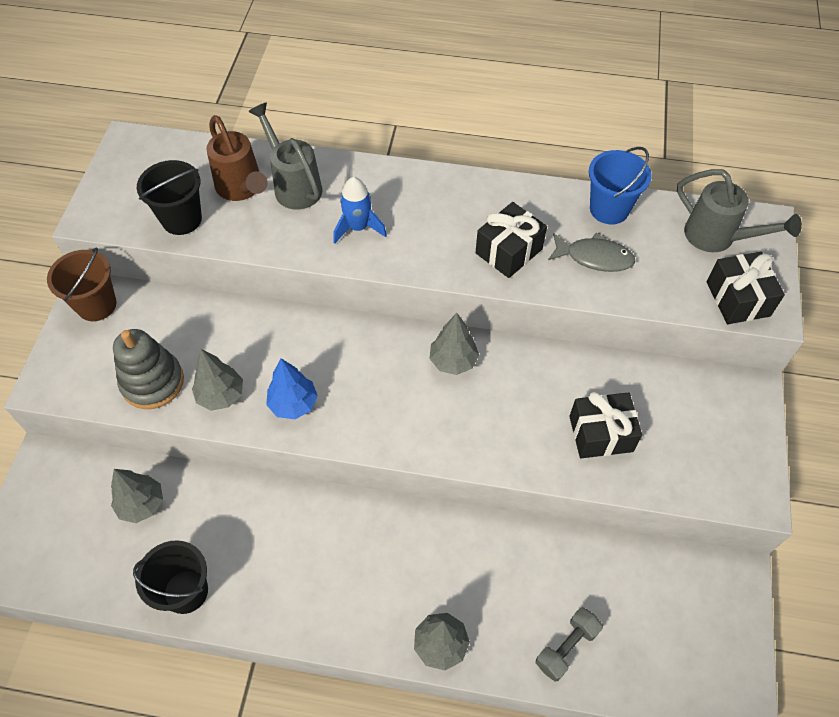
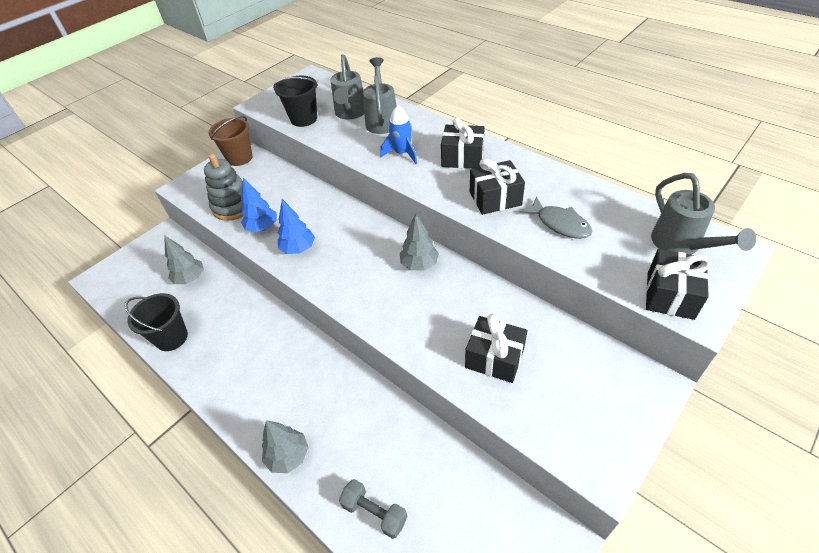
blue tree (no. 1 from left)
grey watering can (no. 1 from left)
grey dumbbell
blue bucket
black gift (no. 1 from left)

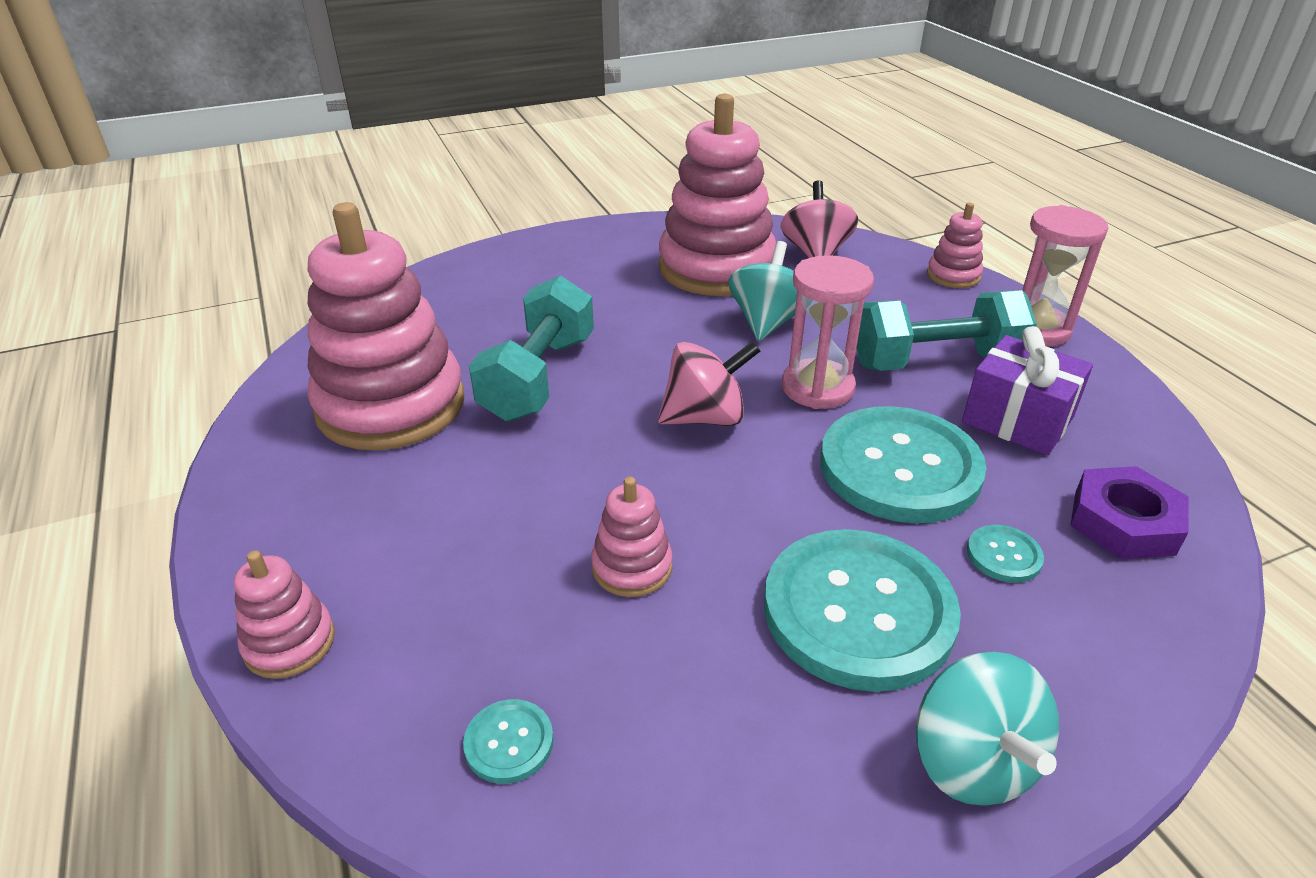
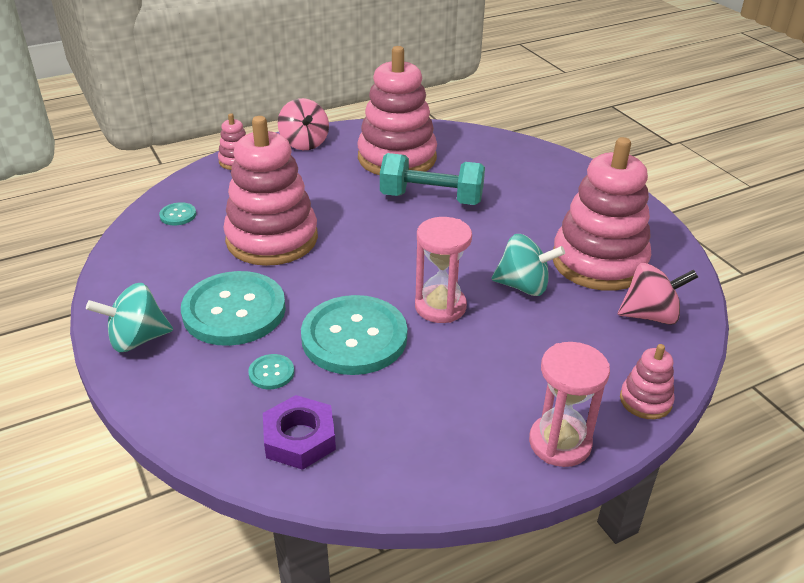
pink stacking toy (no. 2 from left)
pink spinning top (no. 1 from left)
turquoise dumbbell (no. 2 from left in the first image)
purple gift

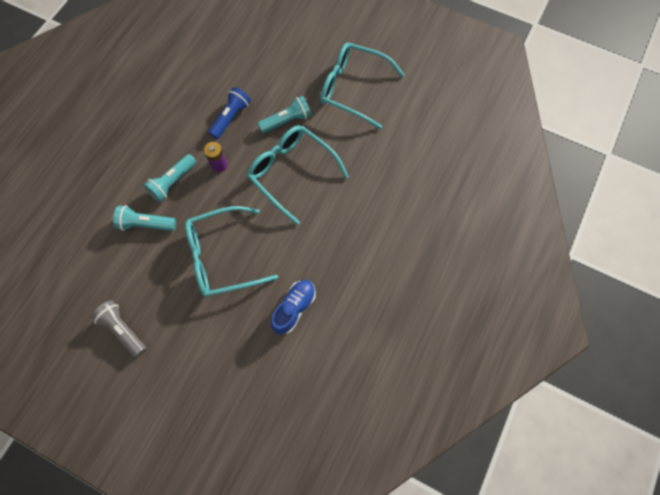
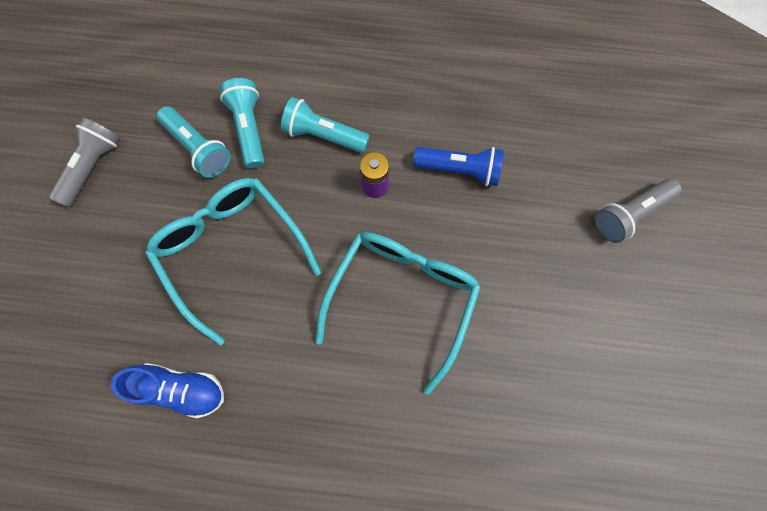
turquoise flashlight (no. 1 from left)
turquoise glasses (no. 3 from left in the first image)
grey flashlight (no. 2 from left)

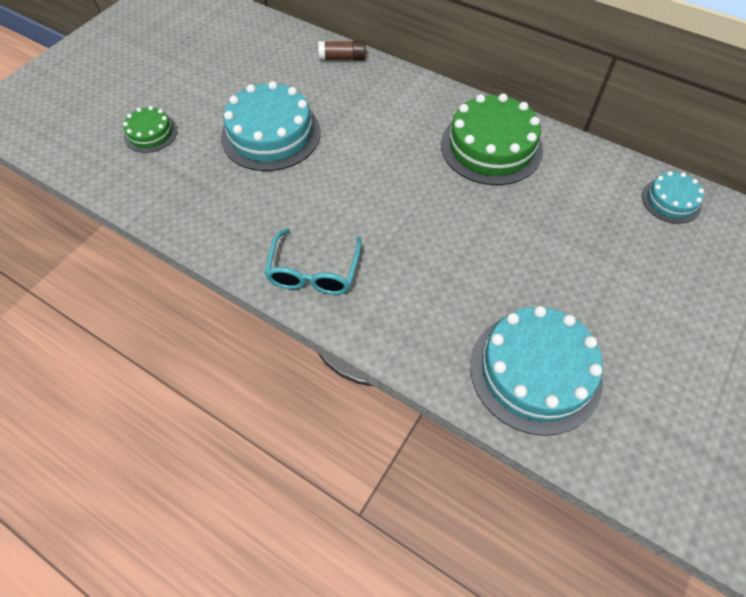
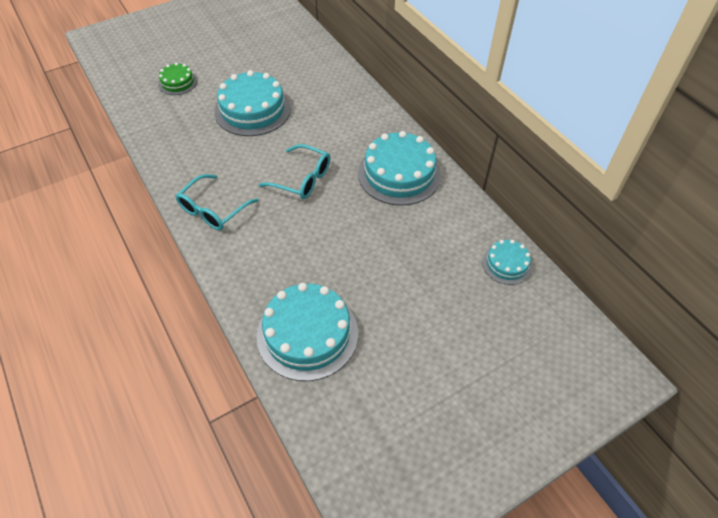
brown glue stick
turquoise cake (no. 3 from left)
turquoise glasses (no. 2 from left)

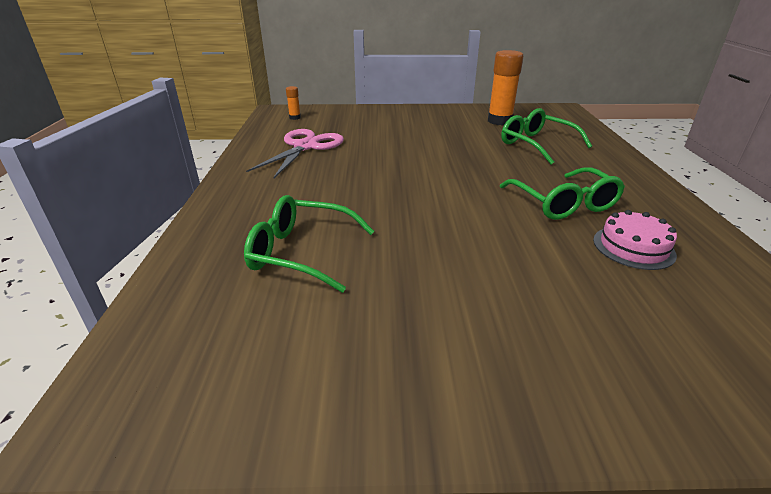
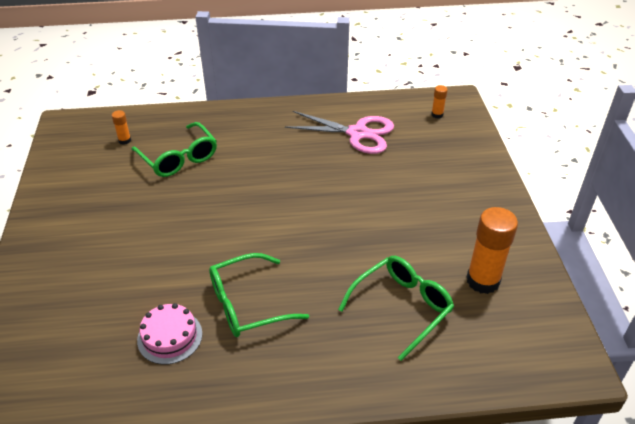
green glasses (no. 1 from left)
orange glue stick (no. 1 from left)

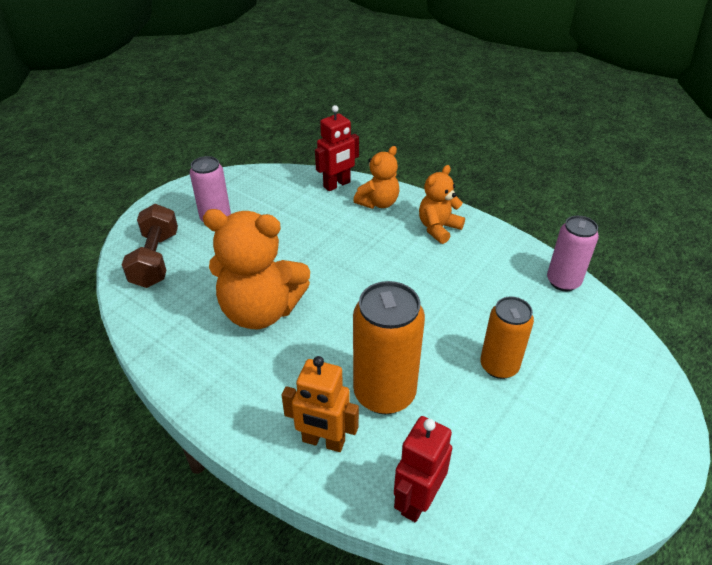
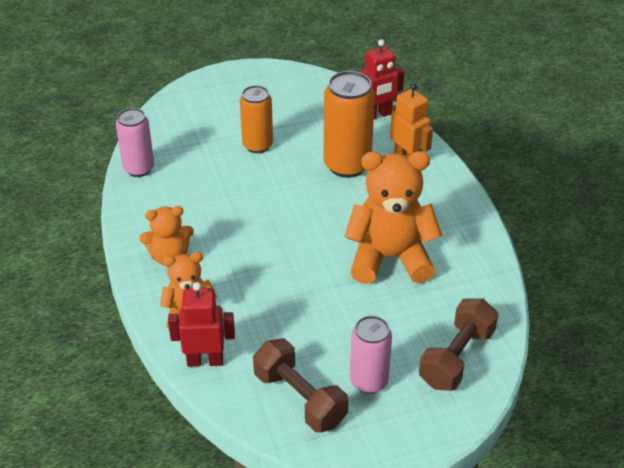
orange teddy bear (no. 3 from left)
brown dumbbell (no. 1 from left)

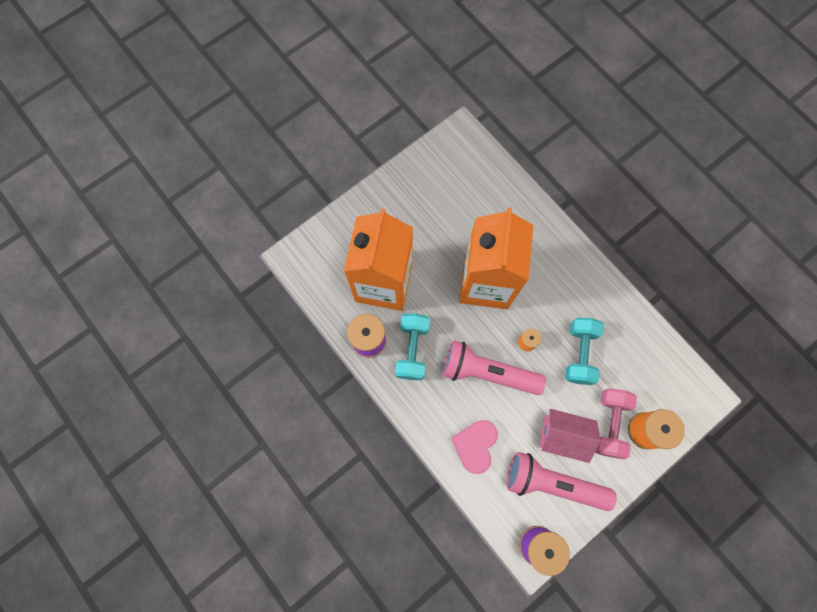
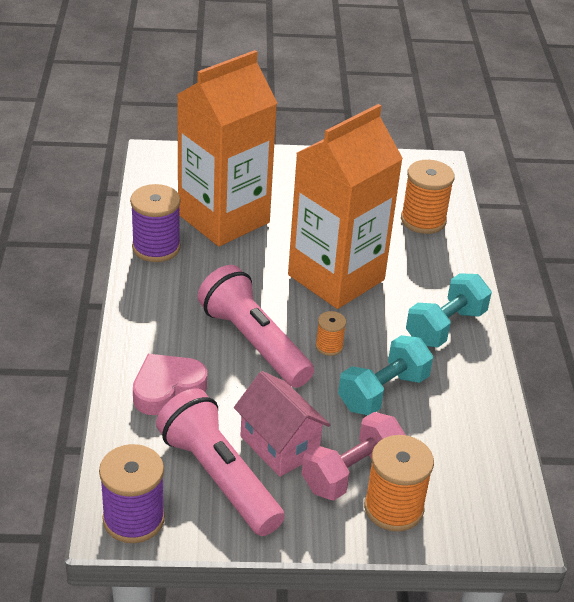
turquoise dumbbell (no. 2 from left)
orange spool (no. 3 from left)

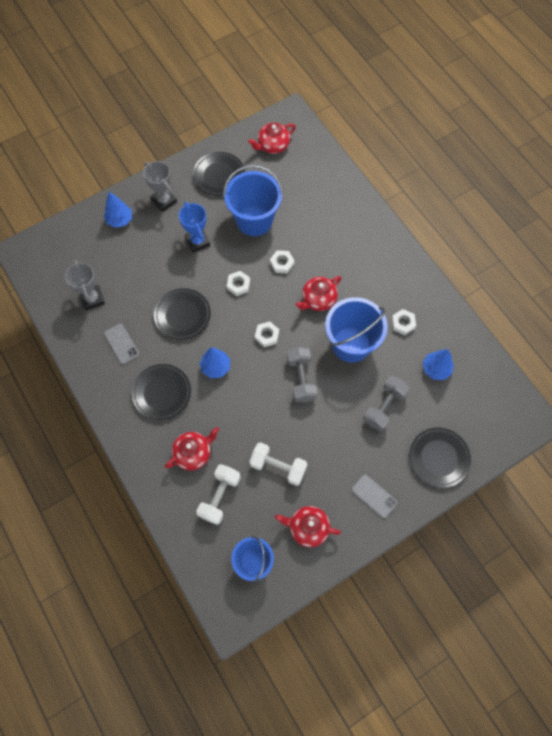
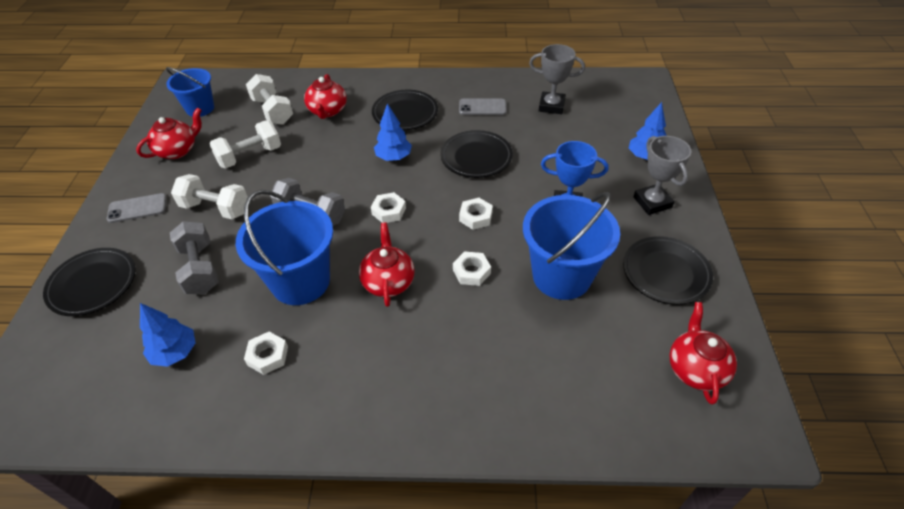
grey trophy (no. 2 from left)
white dumbbell (no. 1 from left)

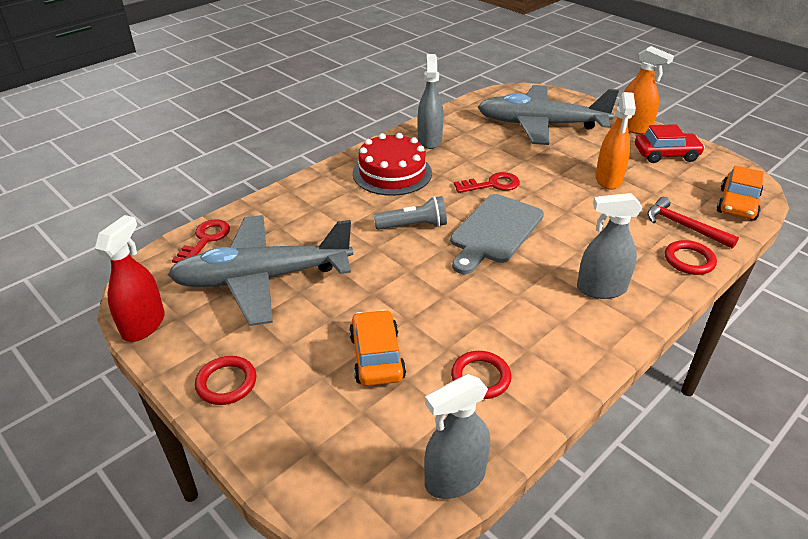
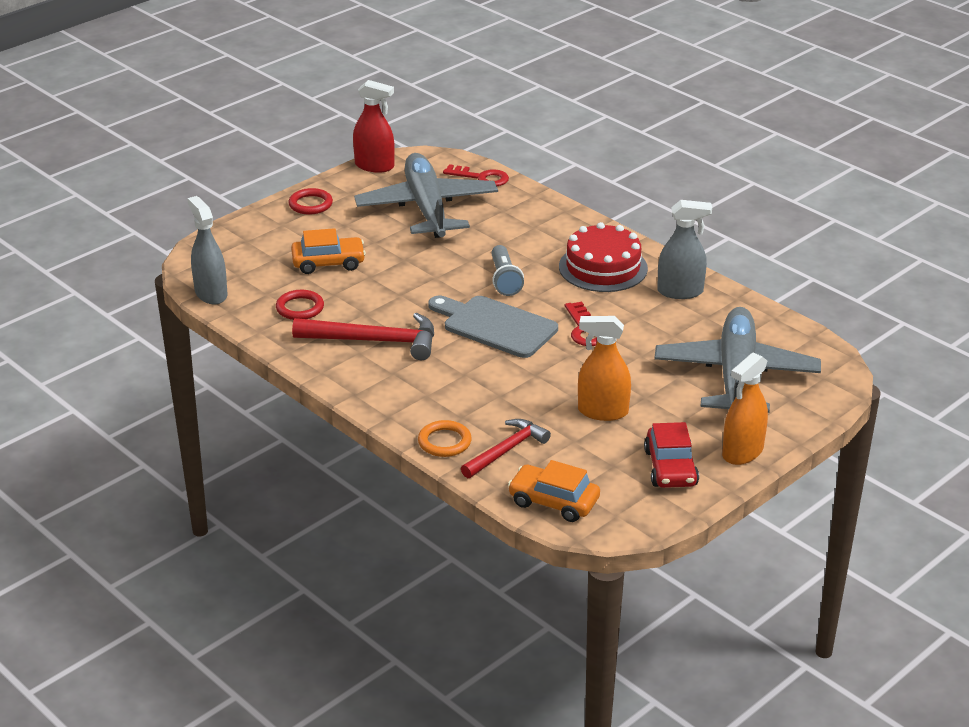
grey spray bottle (no. 3 from left in the first image)
orange ring
red hammer (no. 1 from left)

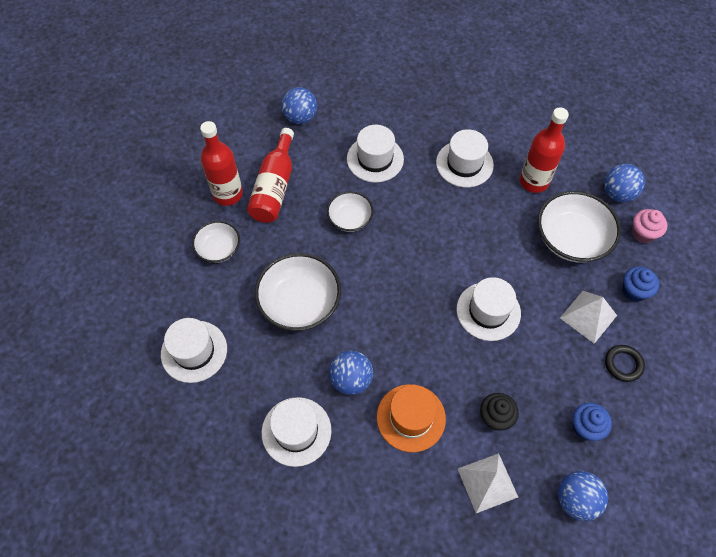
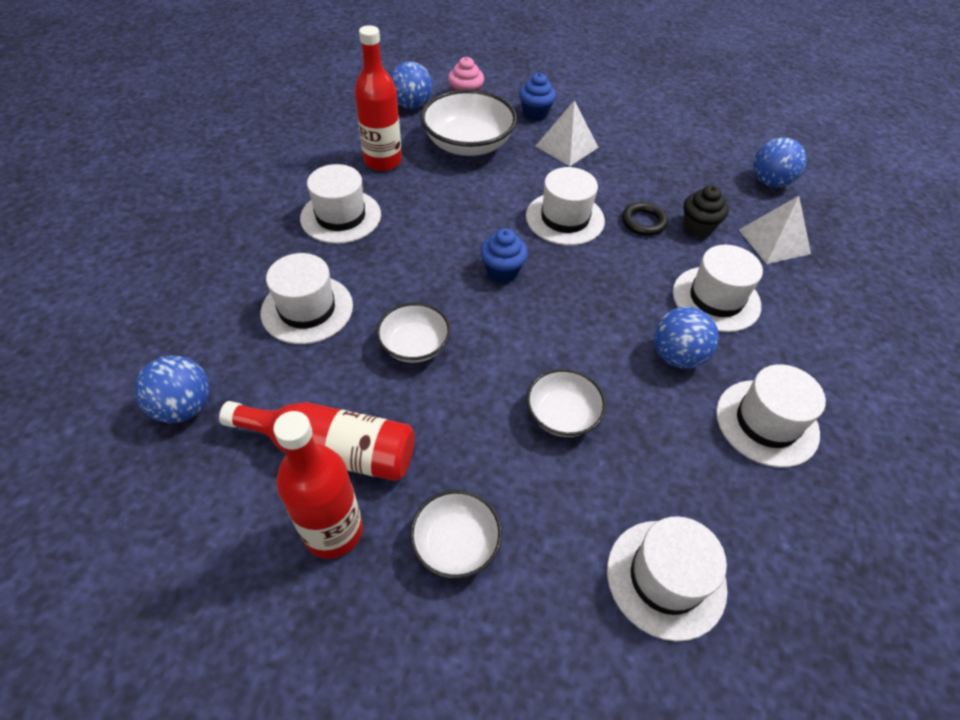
white bowl (no. 4 from left)
white hat (no. 5 from left)
blue cupcake (no. 1 from left)
black ring

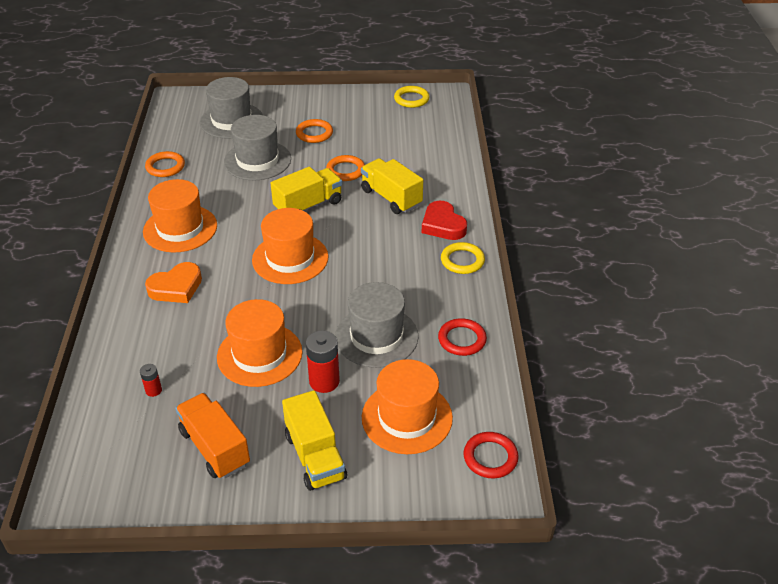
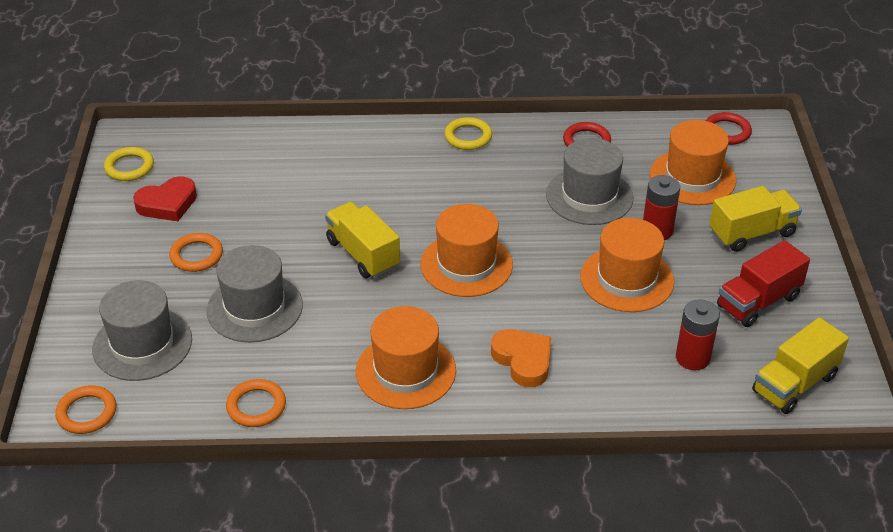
red battery (no. 2 from left)
red truck
orange ring (no. 1 from left)
yellow truck (no. 3 from left)
red heart

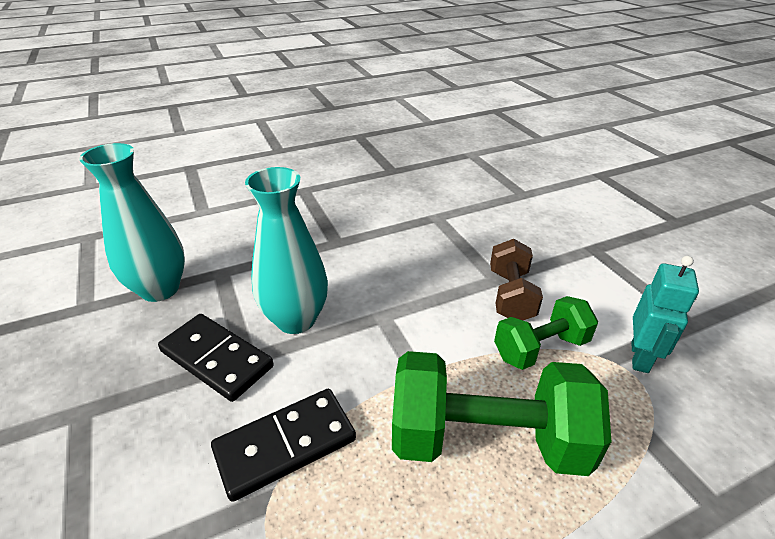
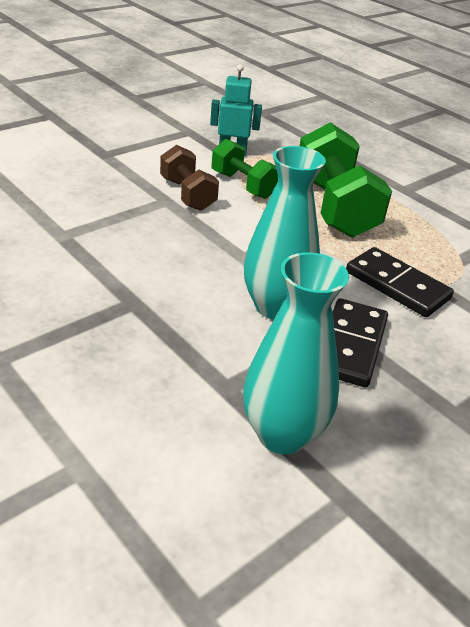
brown dumbbell

